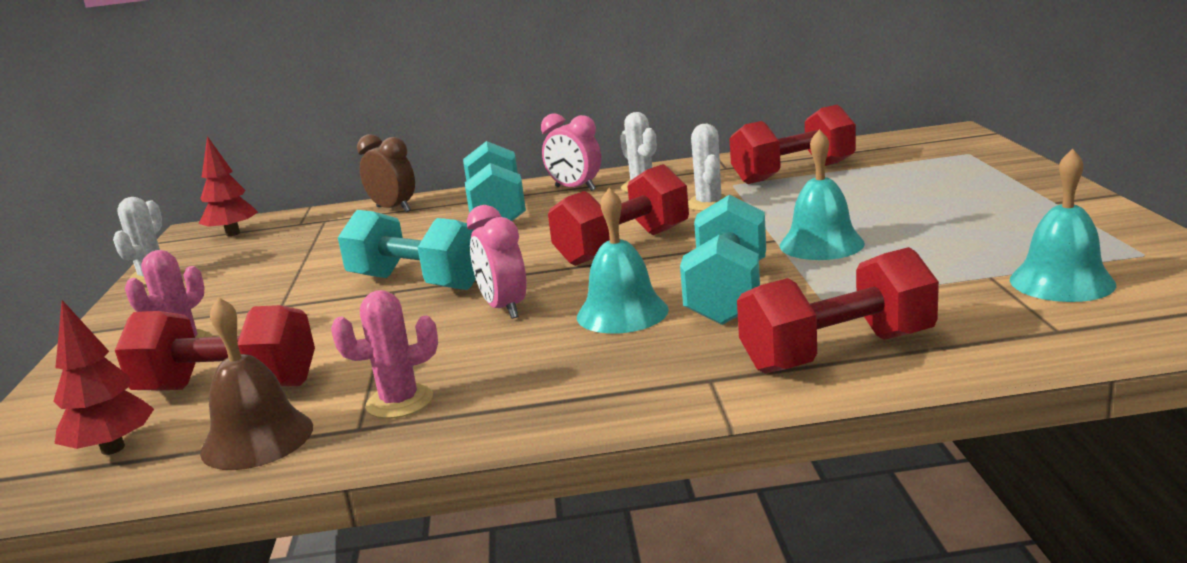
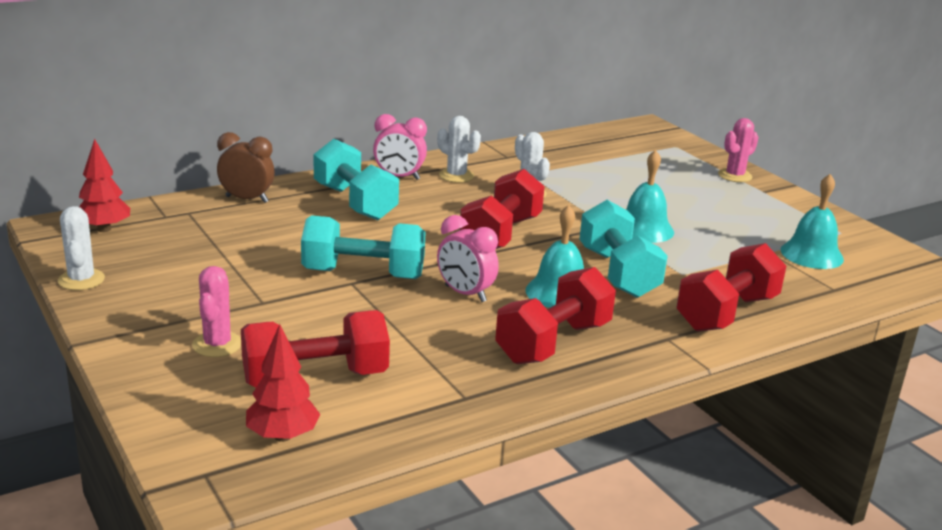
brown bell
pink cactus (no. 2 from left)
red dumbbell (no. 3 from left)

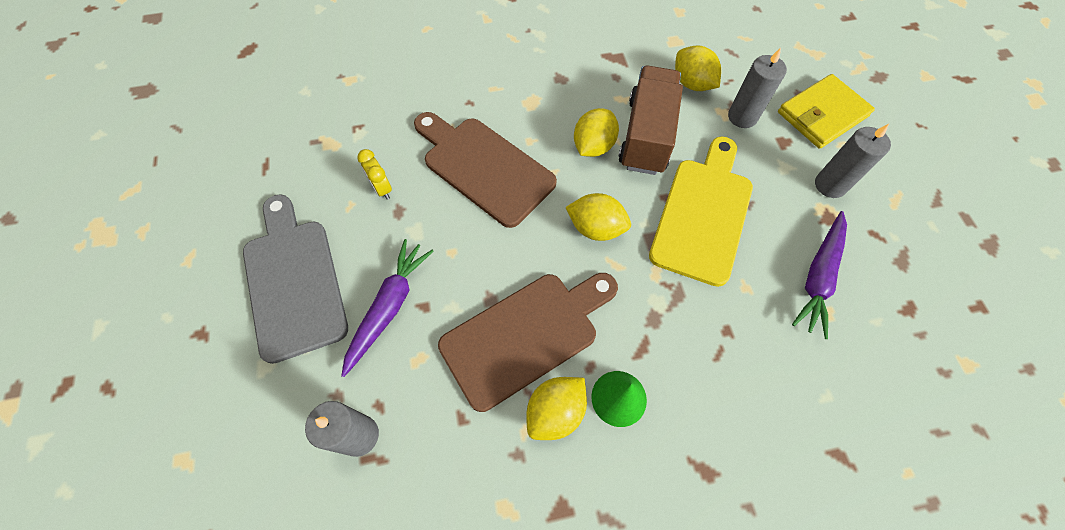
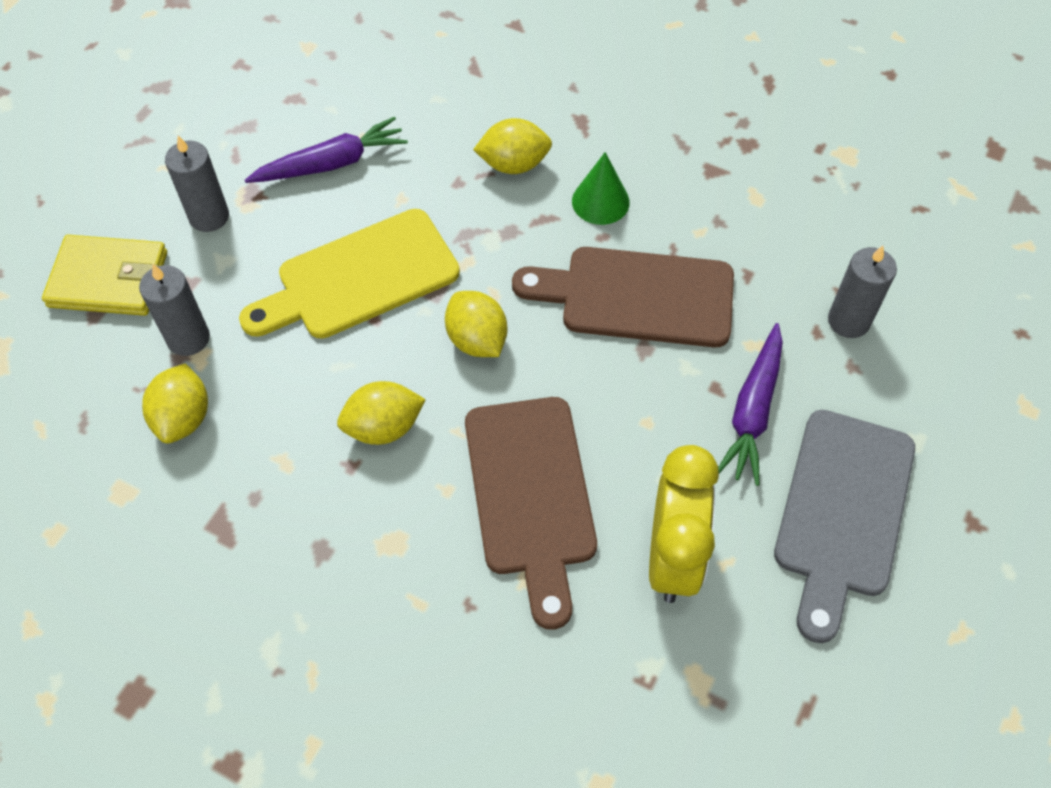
purple carrot (no. 2 from left)
yellow clock
yellow lemon (no. 4 from left)
brown truck

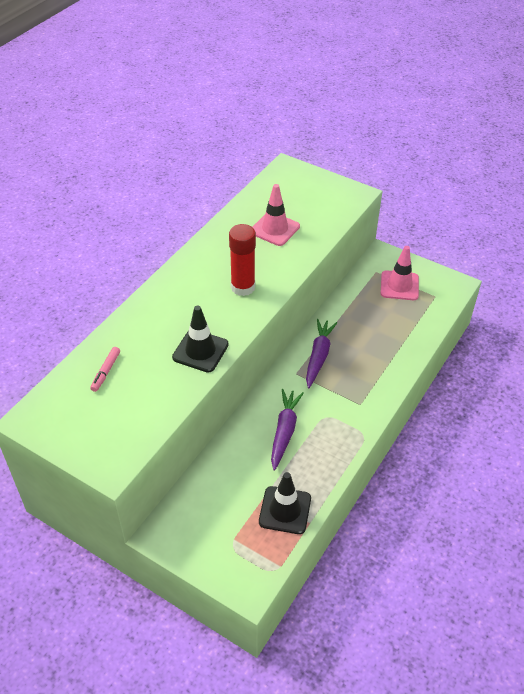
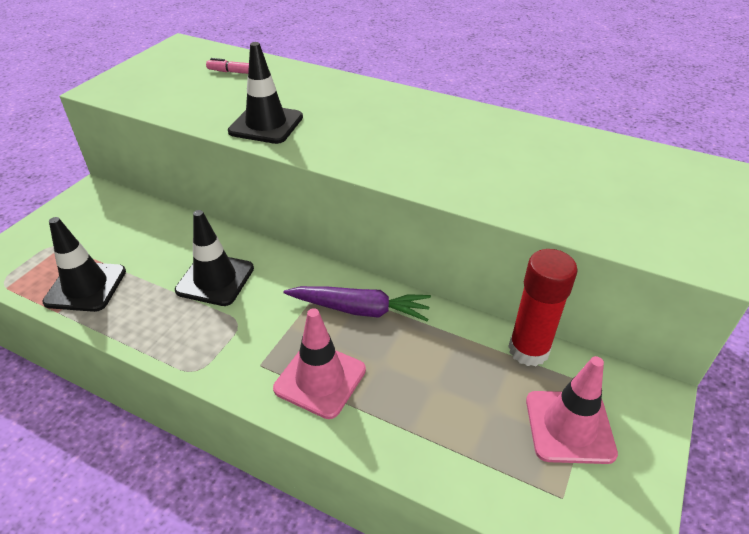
red glue stick
pink traffic cone (no. 1 from left)
black traffic cone (no. 2 from left)

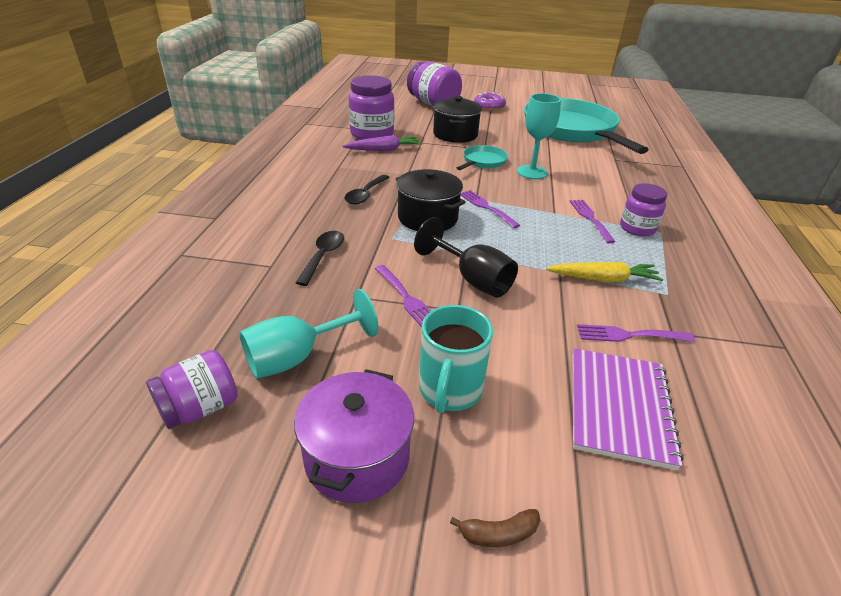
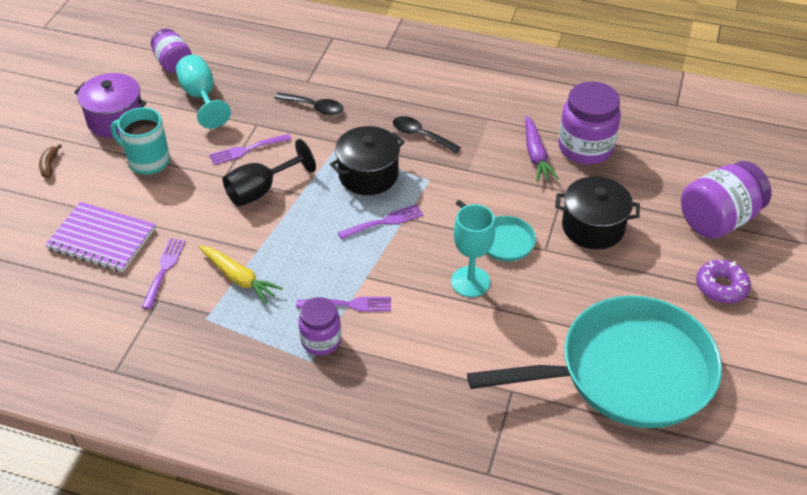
yellow carrot

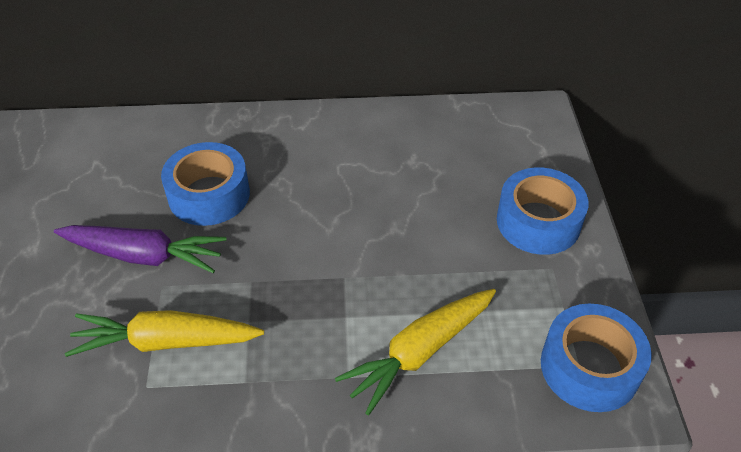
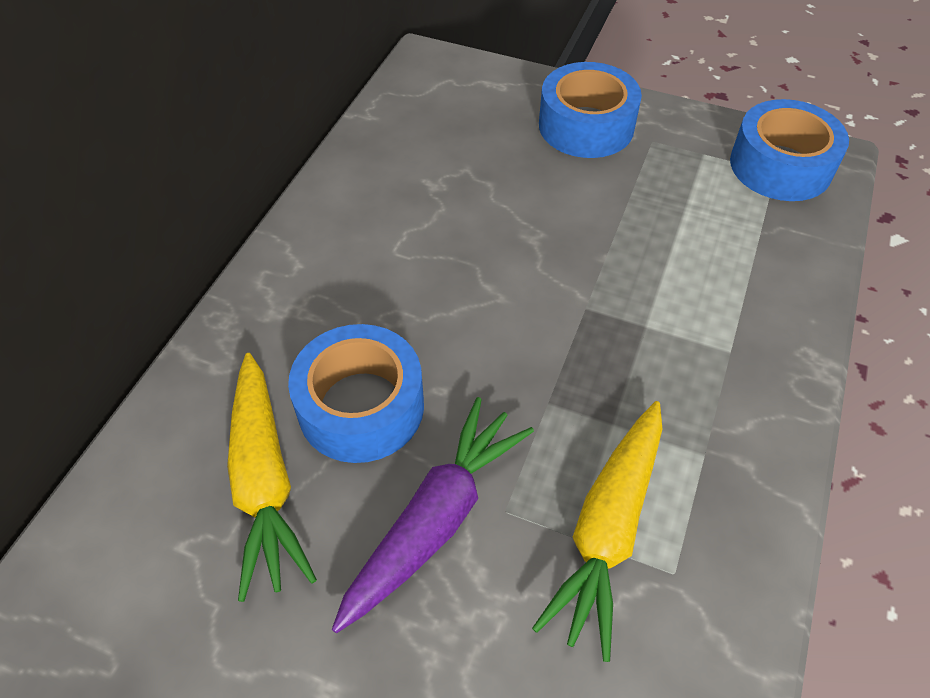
yellow carrot (no. 1 from left)

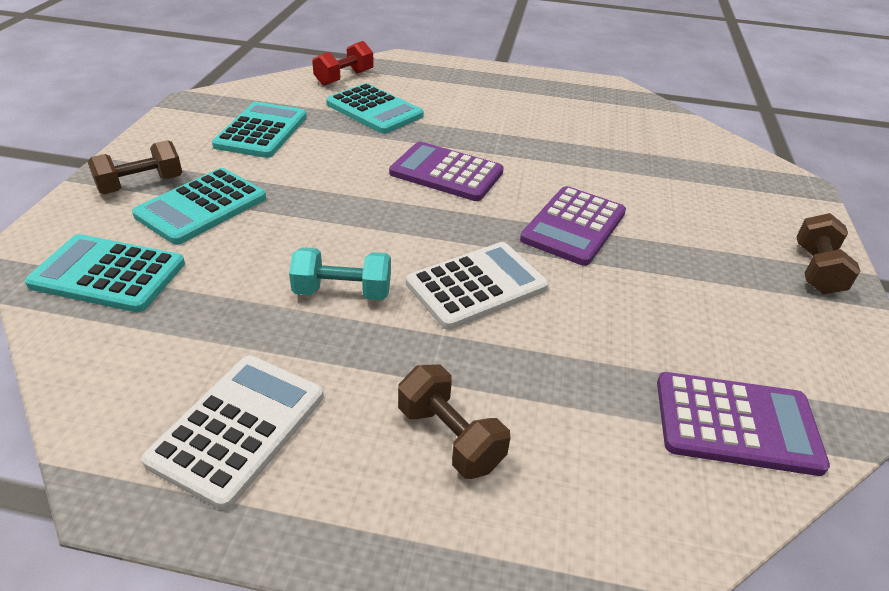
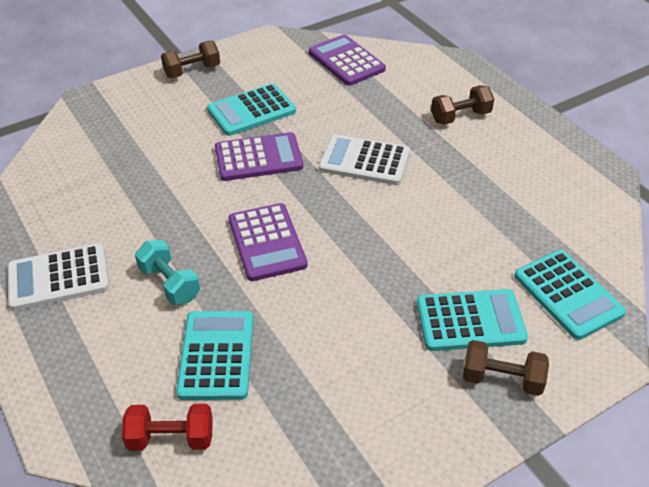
white calculator (no. 1 from left)
turquoise calculator (no. 2 from left)
turquoise dumbbell
brown dumbbell (no. 2 from left)

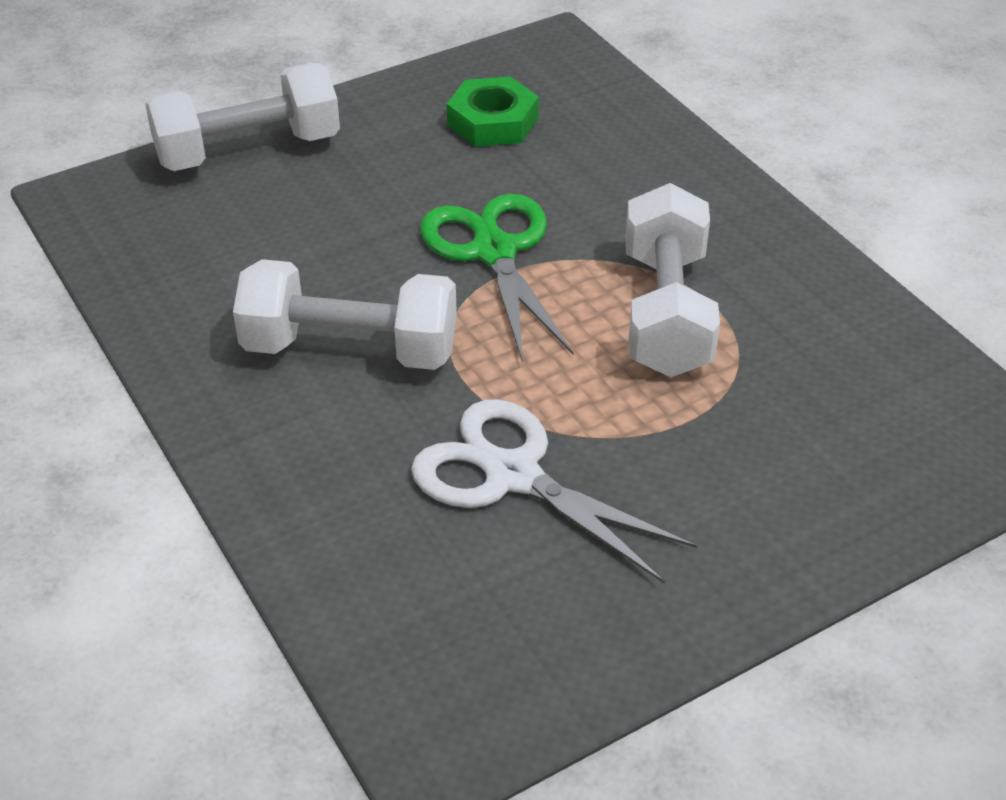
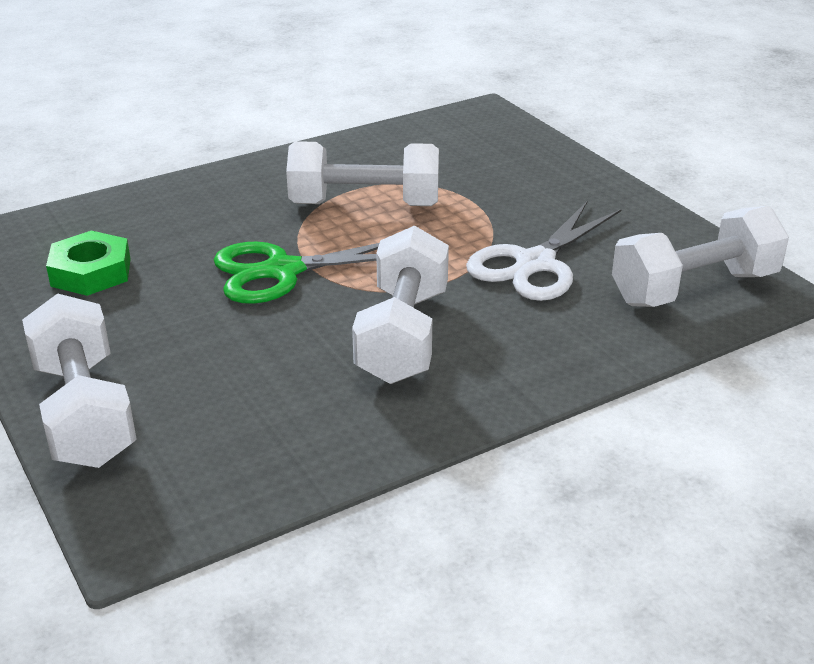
white dumbbell (no. 4 from left)

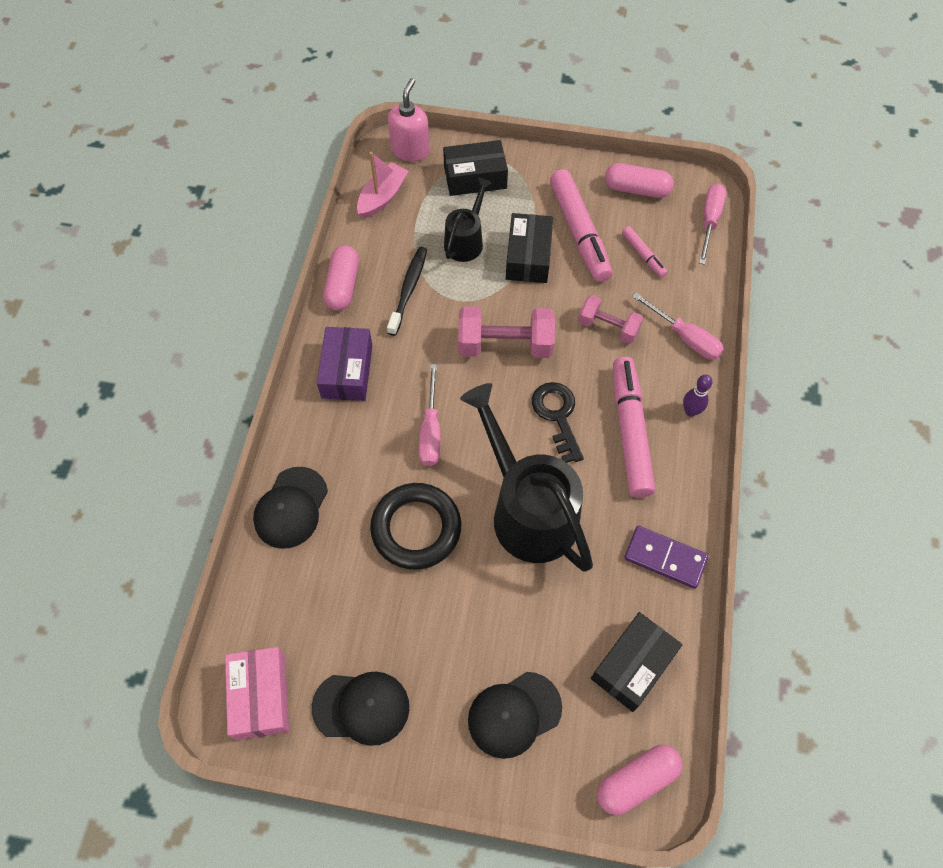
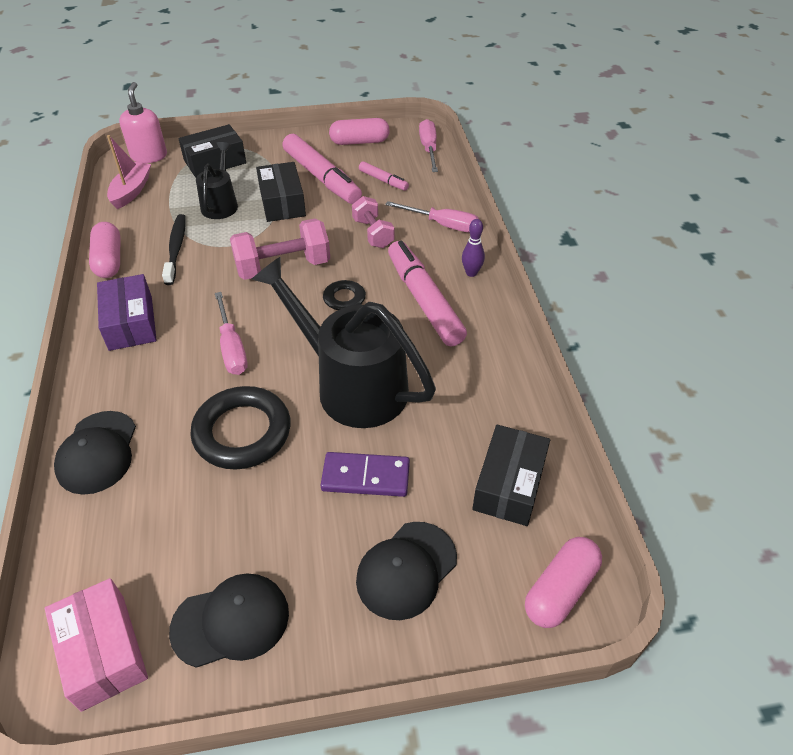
pink dumbbell (no. 2 from left)
purple domino

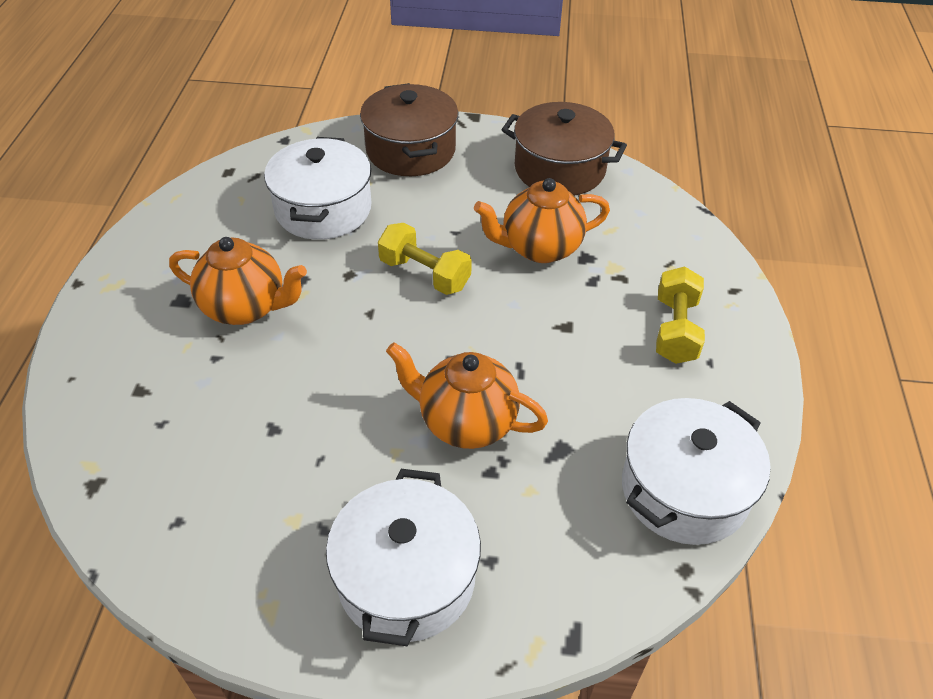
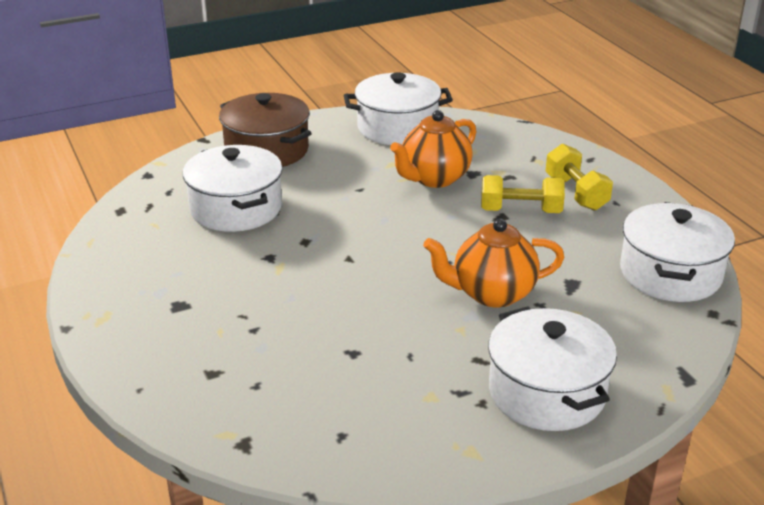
orange teapot (no. 1 from left in the first image)
yellow dumbbell (no. 1 from left)
white pot (no. 2 from left)

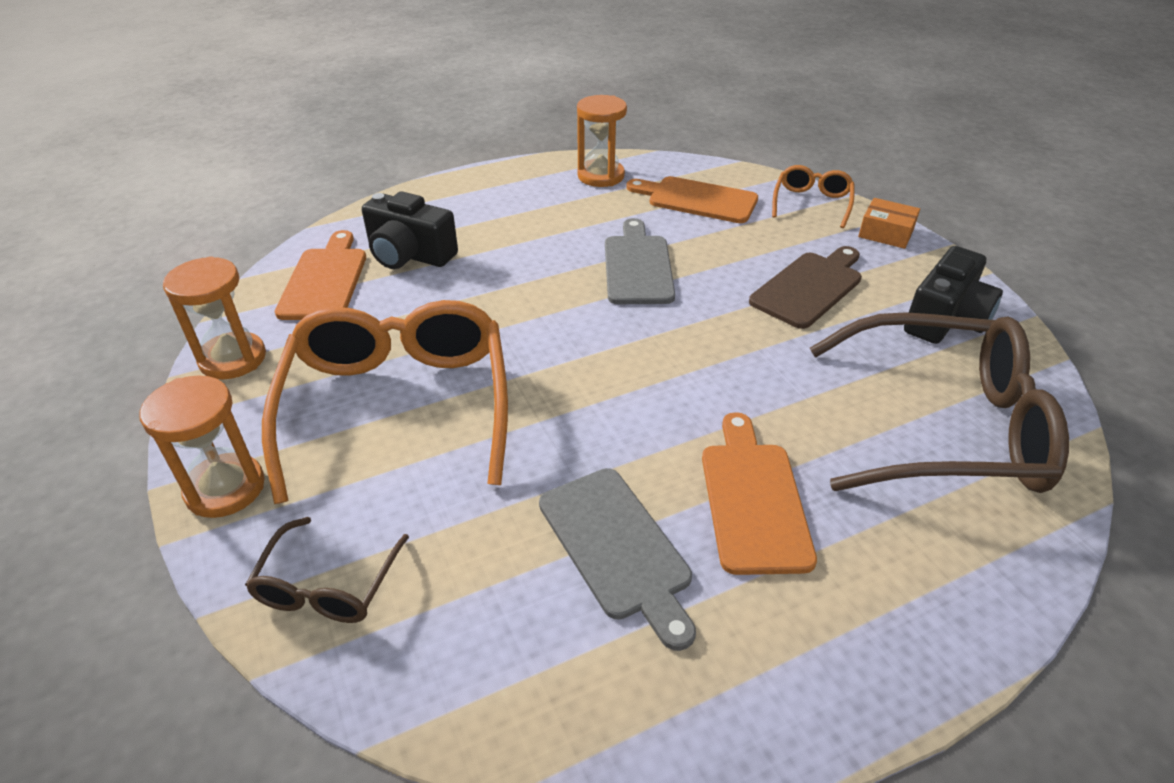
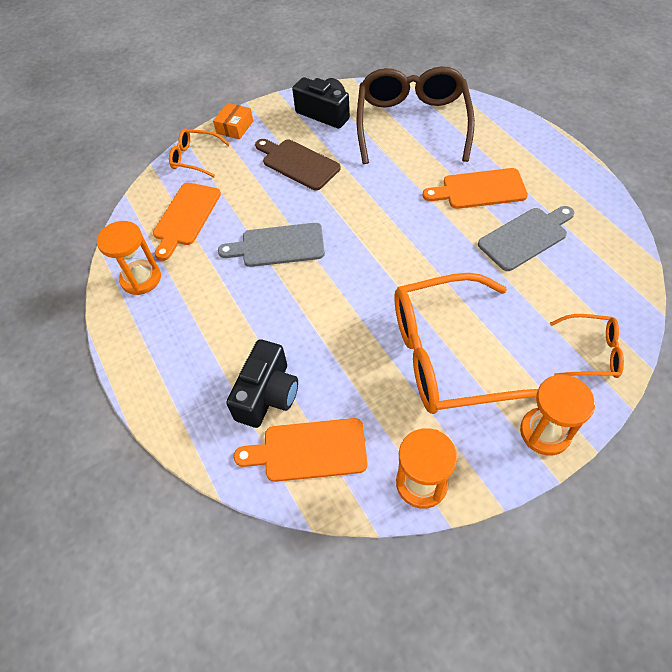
orange glasses (no. 3 from left)

